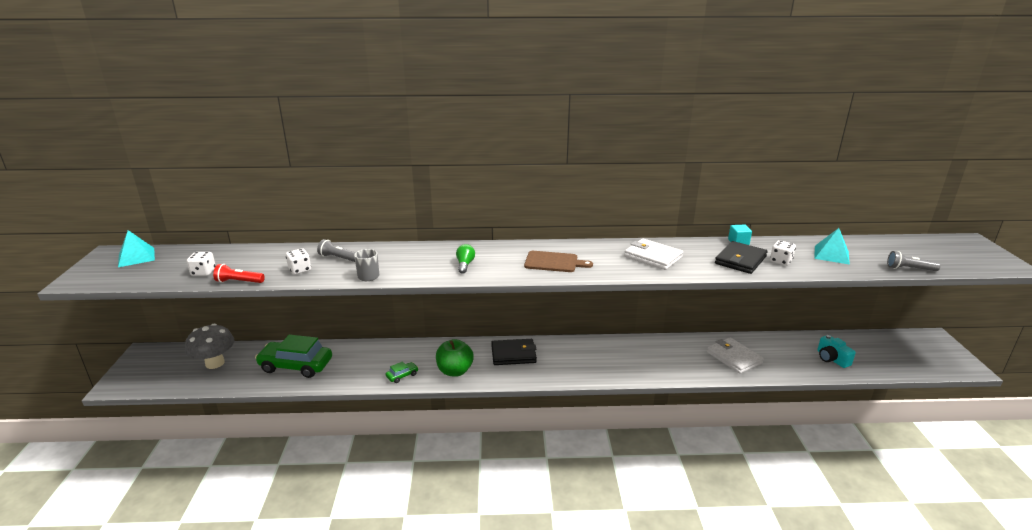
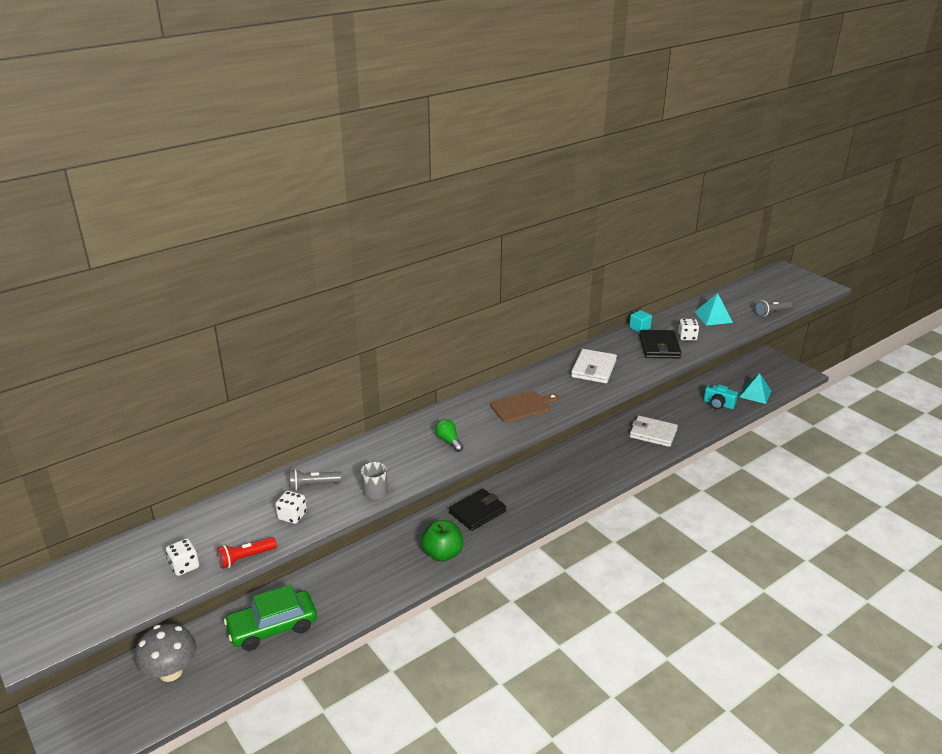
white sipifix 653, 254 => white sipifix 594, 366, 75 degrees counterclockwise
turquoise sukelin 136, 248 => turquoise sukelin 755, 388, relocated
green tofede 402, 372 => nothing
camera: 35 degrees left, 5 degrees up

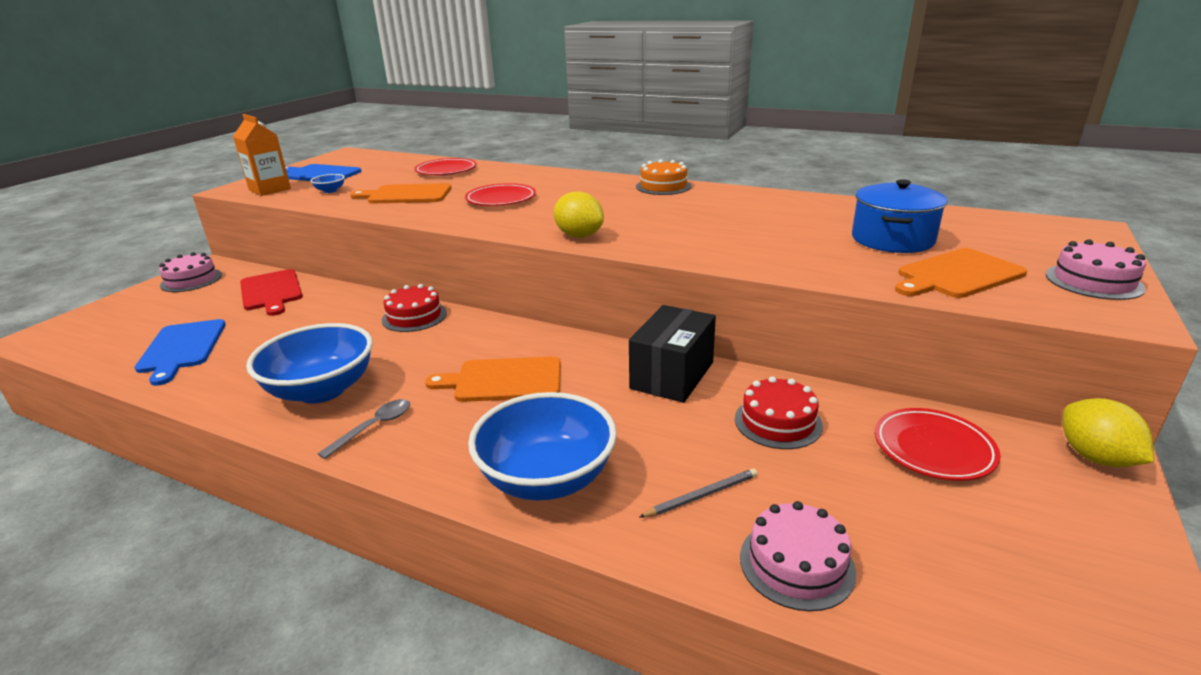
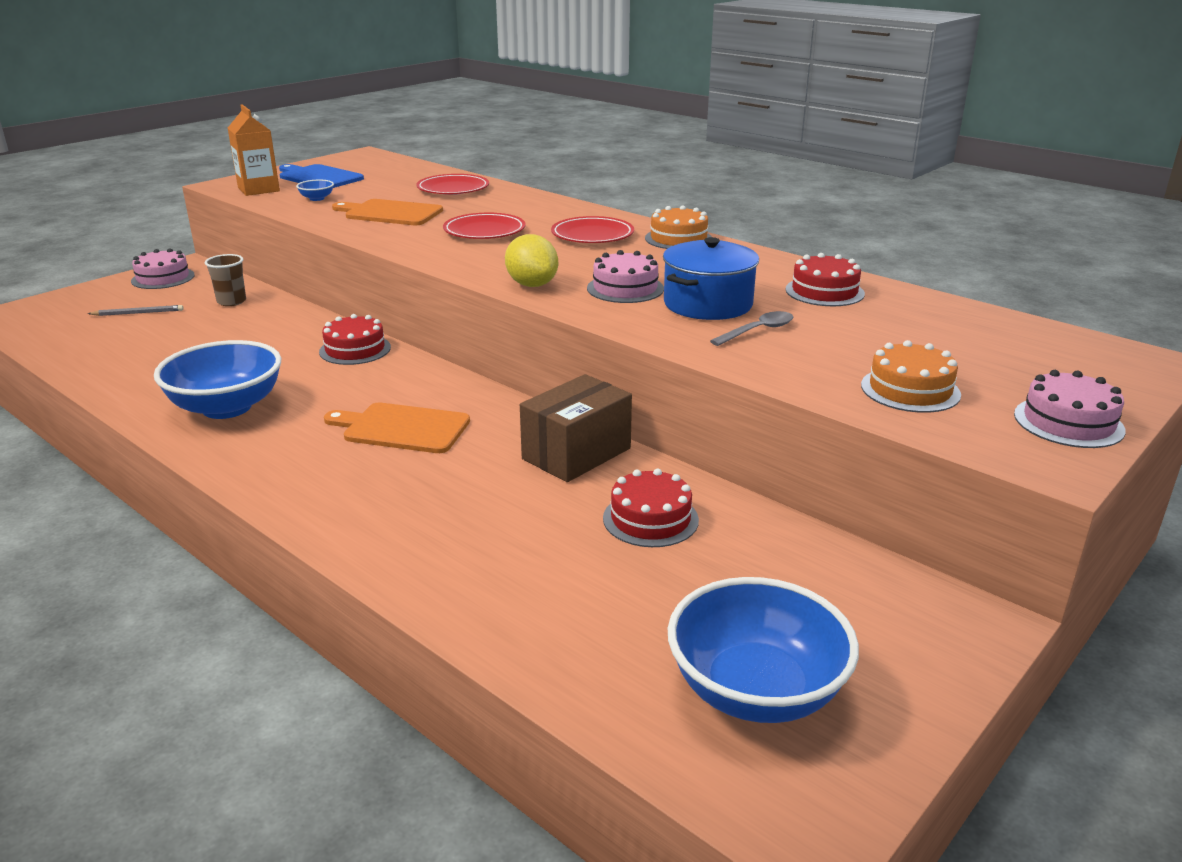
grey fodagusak 698, 493 => grey fodagusak 136, 310, relocated
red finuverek 271, 292 => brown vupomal 225, 280
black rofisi 672, 354 => brown rofisi 576, 428
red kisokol 937, 444 => red kisokol 592, 229, relocated
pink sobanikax 798, 556 => pink sobanikax 625, 276, relocated
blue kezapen 900, 216 => blue kezapen 711, 278, relocated
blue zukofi 542, 446 => blue zukofi 763, 650, relocated
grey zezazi 364, 429 => grey zezazi 751, 328, relocated
nothing => red sobanikax 825, 279
orange finuverek 961, 273 => orange sobanikax 911, 376
blue finuverek 180, 352 => nothing
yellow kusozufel 1108, 432 => nothing
camera: 15 degrees right, 0 degrees up

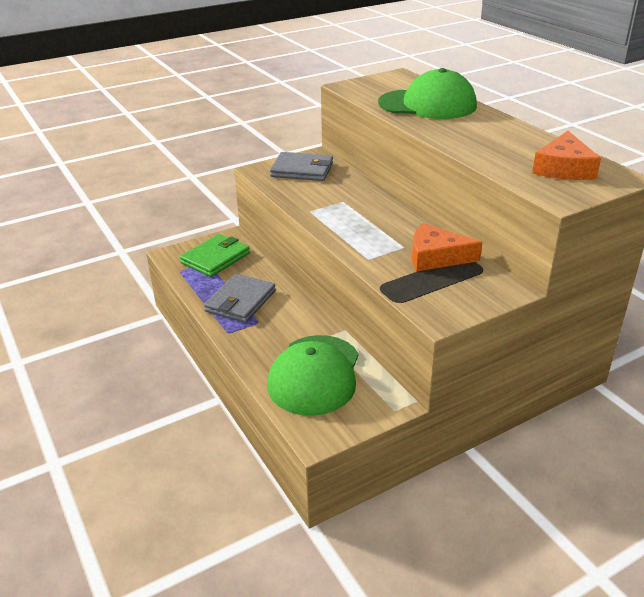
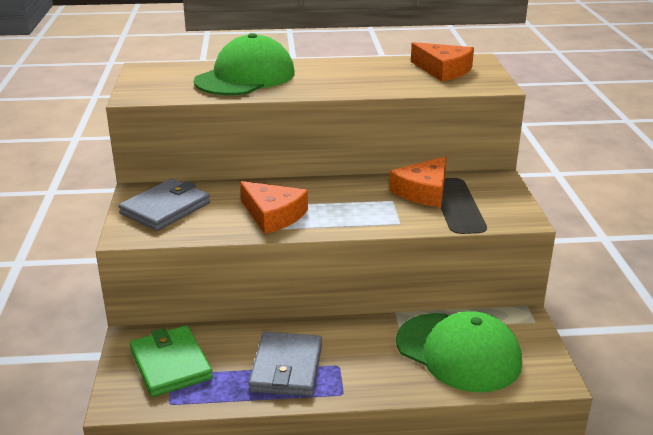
nothing => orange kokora 274, 207
grey sipifix 240, 298 => grey sipifix 285, 364, 45 degrees clockwise
camera: 65 degrees left, 5 degrees down

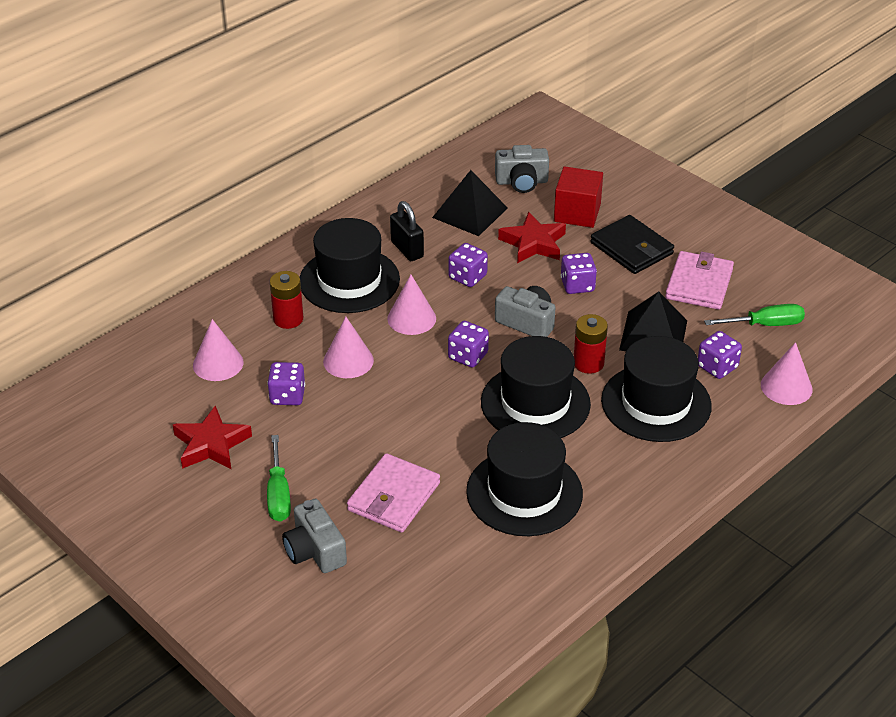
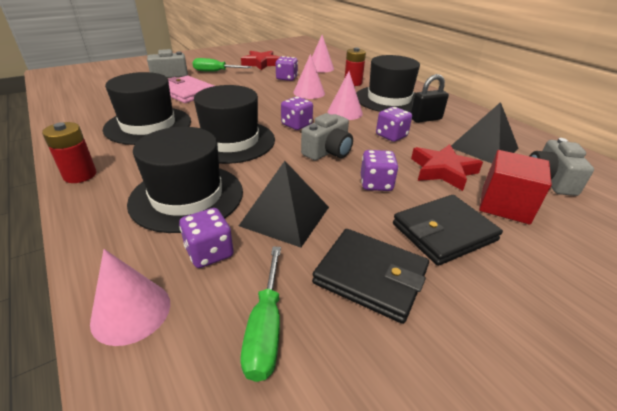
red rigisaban 591, 344 => red rigisaban 69, 152, relocated
pink sipifix 699, 280 => black sipifix 370, 276
camera: 100 degrees right, 5 degrees down

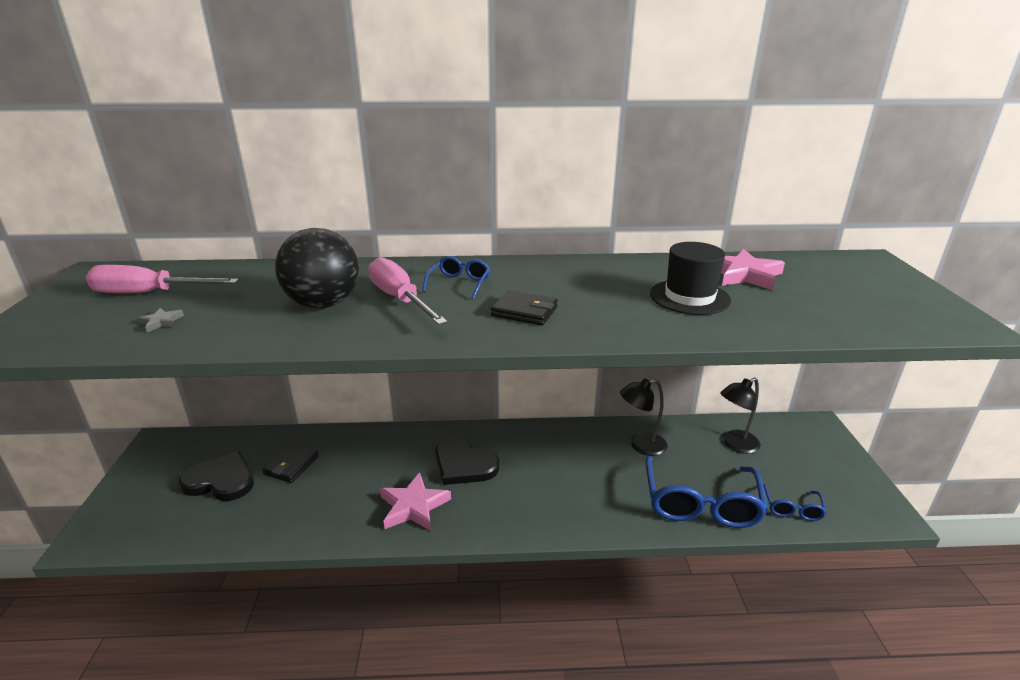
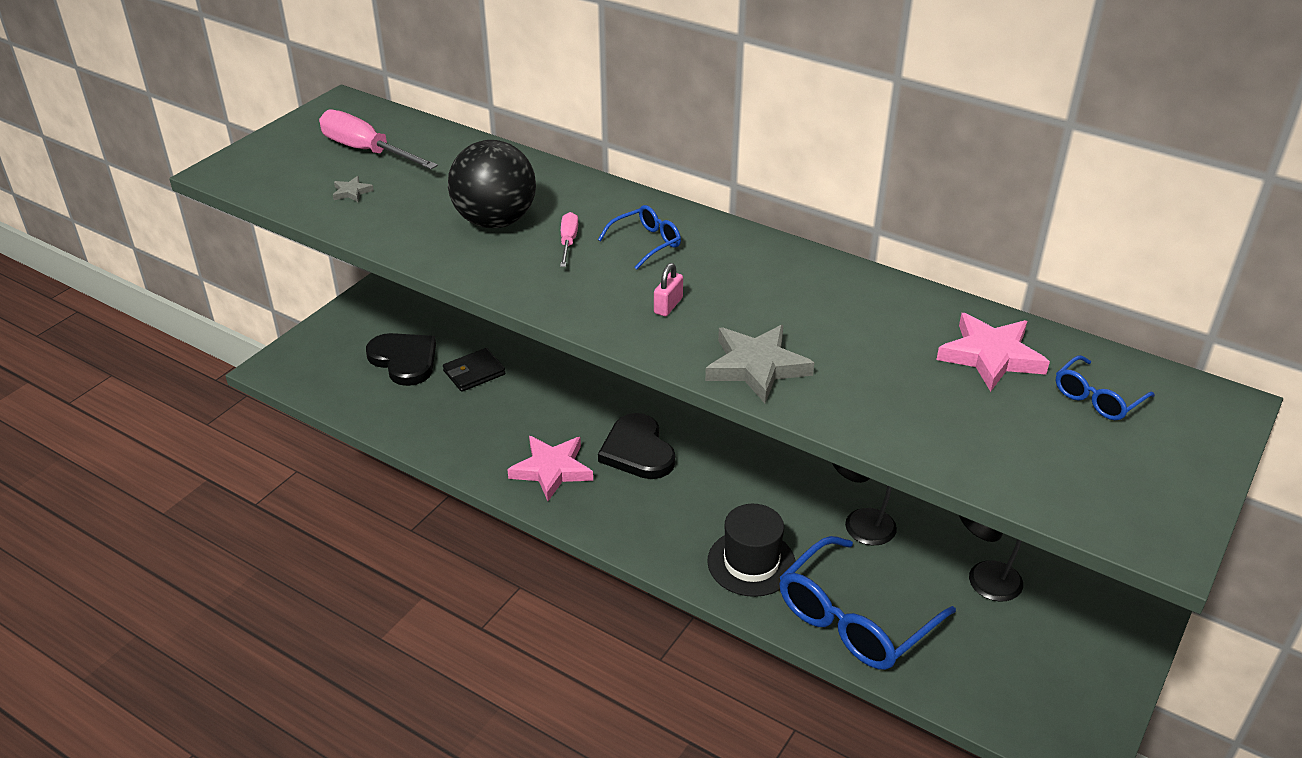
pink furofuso 408, 291 => pink furofuso 569, 239, x0.52
black sipifix 524, 307 => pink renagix 668, 289
nothing => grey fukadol 759, 364
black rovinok 690, 278 => black rovinok 751, 550, relocated
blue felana 795, 502 => blue felana 1105, 387, relocated
camera: 35 degrees right, 10 degrees up

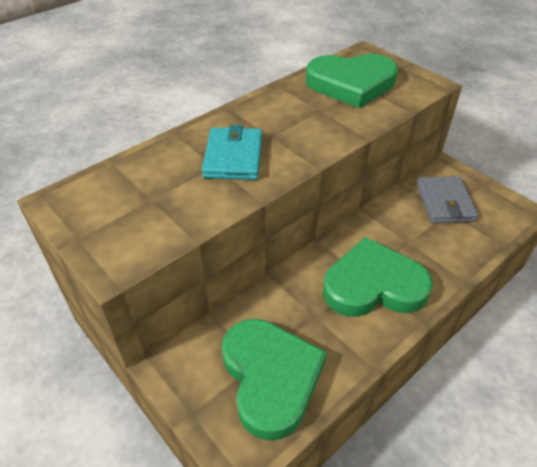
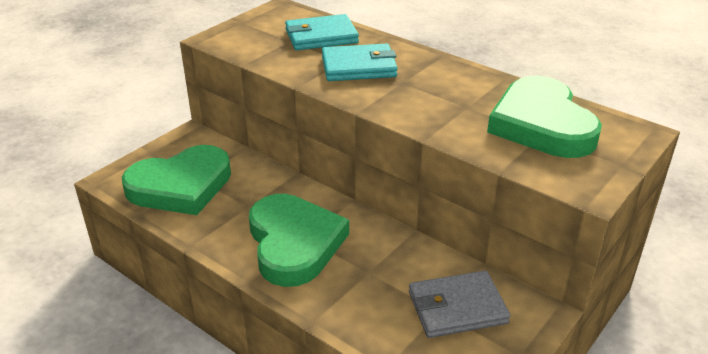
nothing => turquoise sipifix 322, 32
camera: 80 degrees right, 10 degrees down

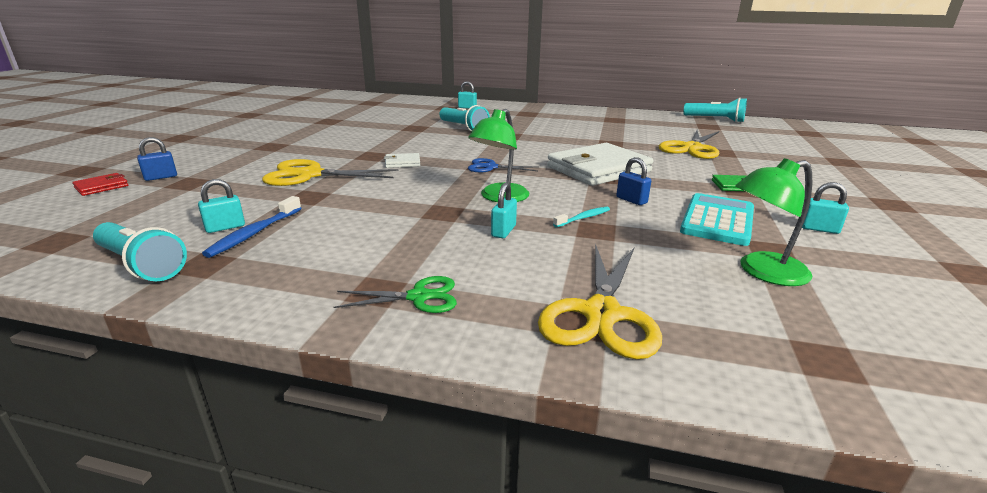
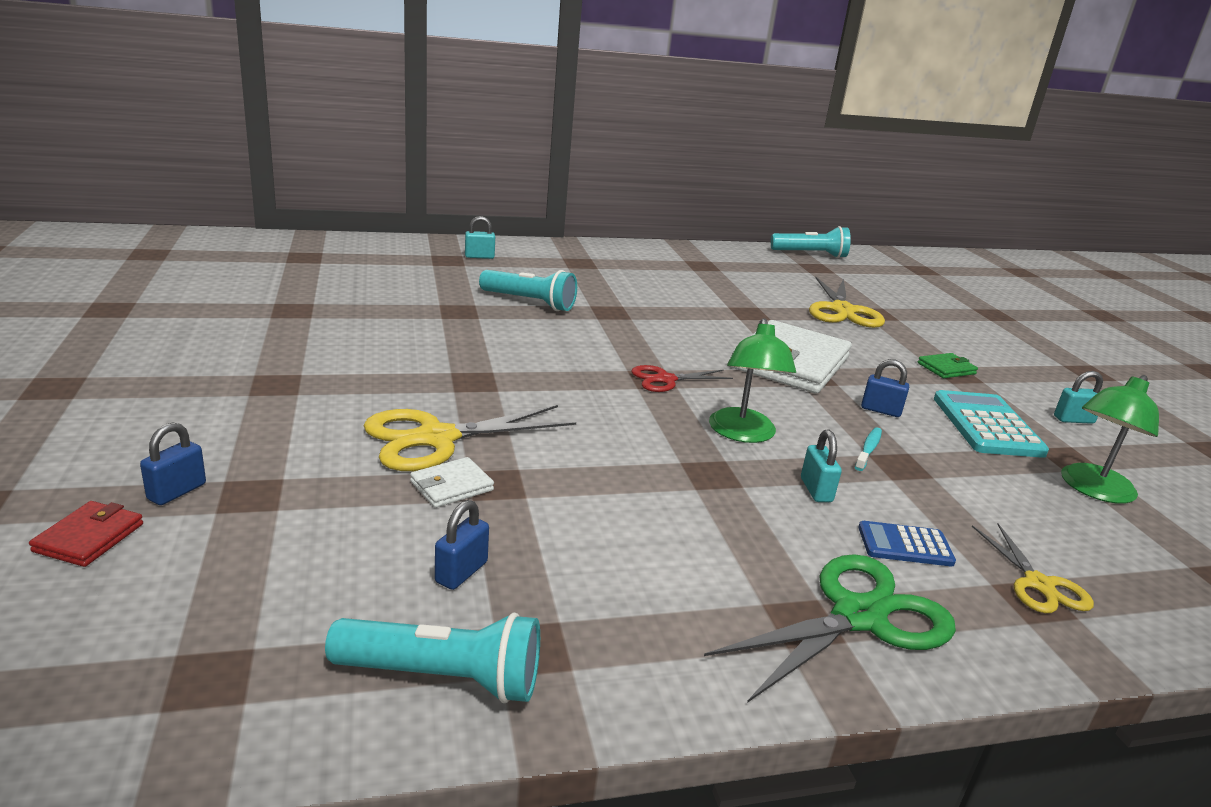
white sipifix 402, 160 => white sipifix 452, 482, relocated
turquoise renagix 221, 206 => blue renagix 462, 545
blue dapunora 502, 165 => red dapunora 682, 378
green dapunora 395, 294 => green dapunora 830, 628, x1.72
nothing => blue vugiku 907, 543
yellow dapunora 600, 301 => yellow dapunora 1033, 568, x0.58
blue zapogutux 251, 227 => nothing
camera: 30 degrees left, 0 degrees up

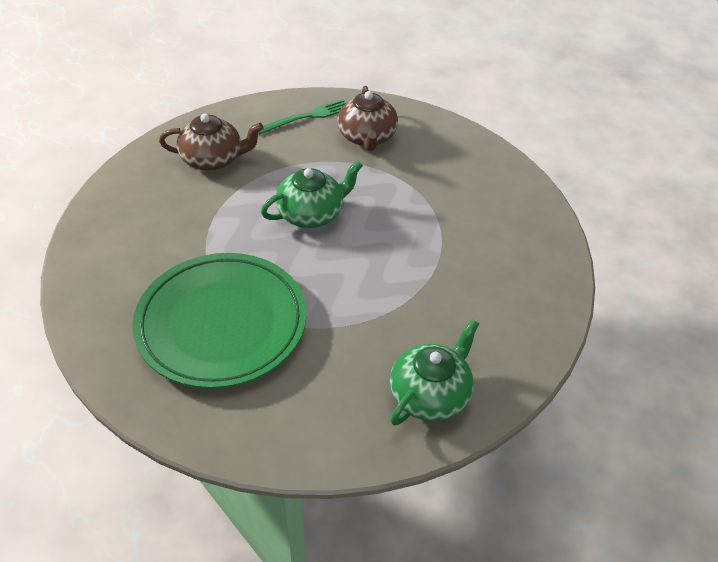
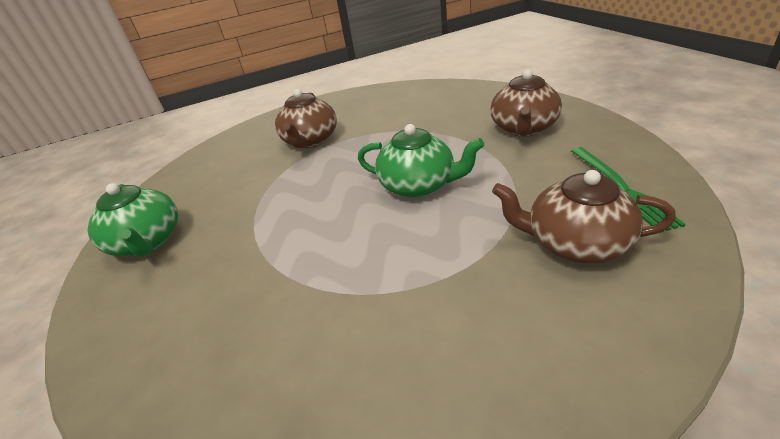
green kisokol 219, 321 => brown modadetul 306, 118
green modadetul 312, 194 => green modadetul 421, 161, 60 degrees counterclockwise
camera: 115 degrees right, 10 degrees down

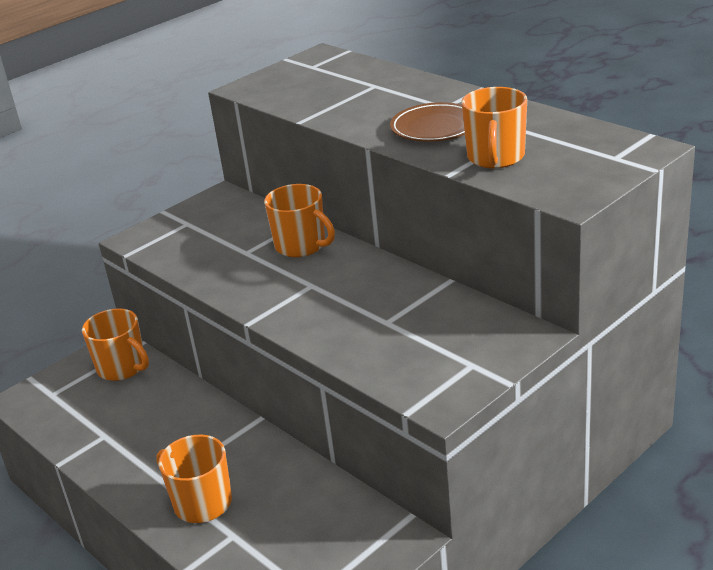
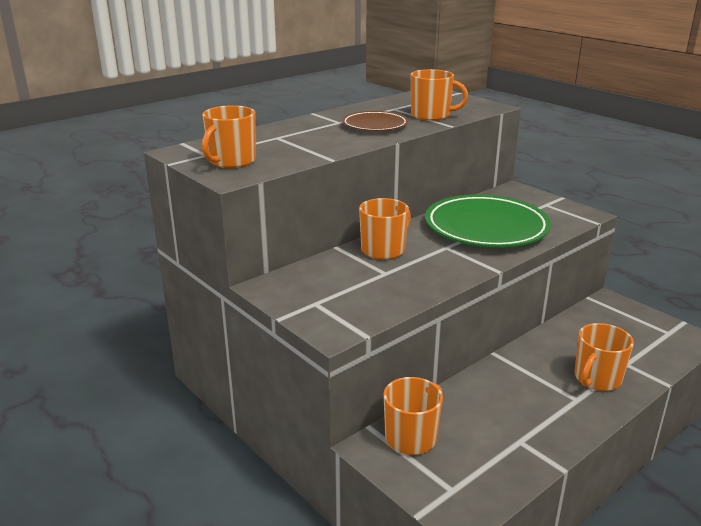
nothing => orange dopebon 229, 136
nothing => green kisokol 488, 220
camera: 90 degrees left, 5 degrees down

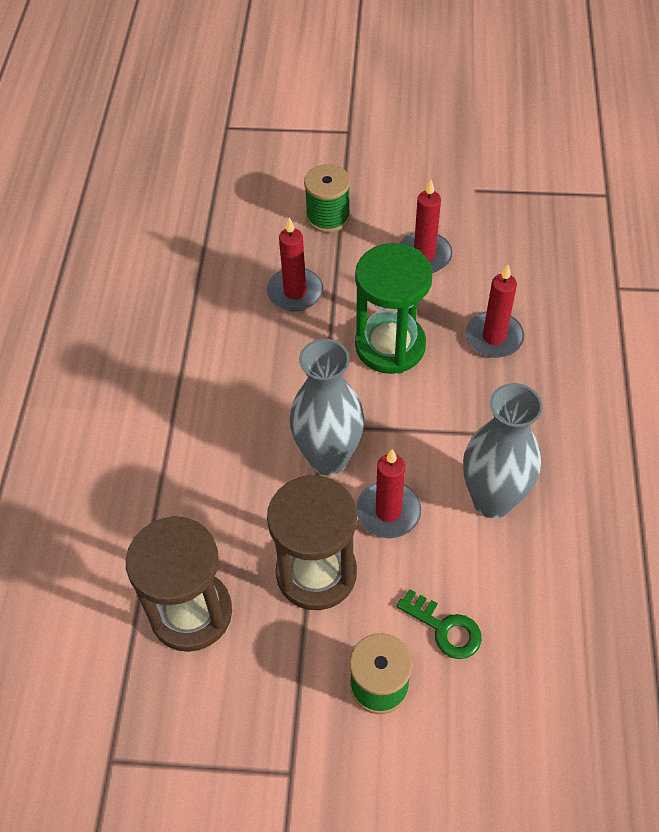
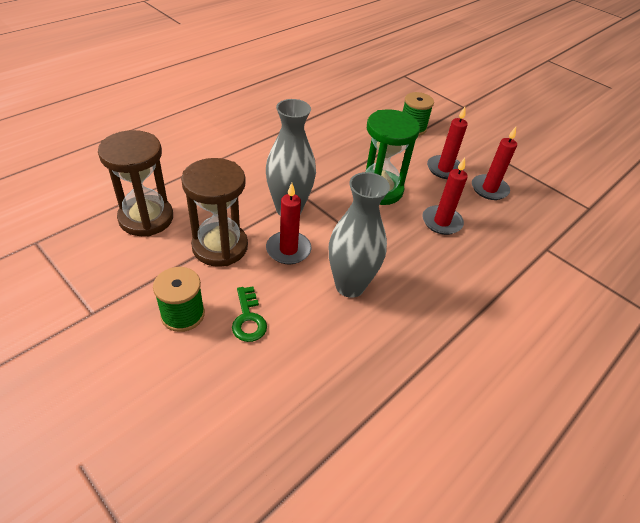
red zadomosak 295, 264 => red zadomosak 494, 163, relocated
camera: 35 degrees right, 10 degrees down

